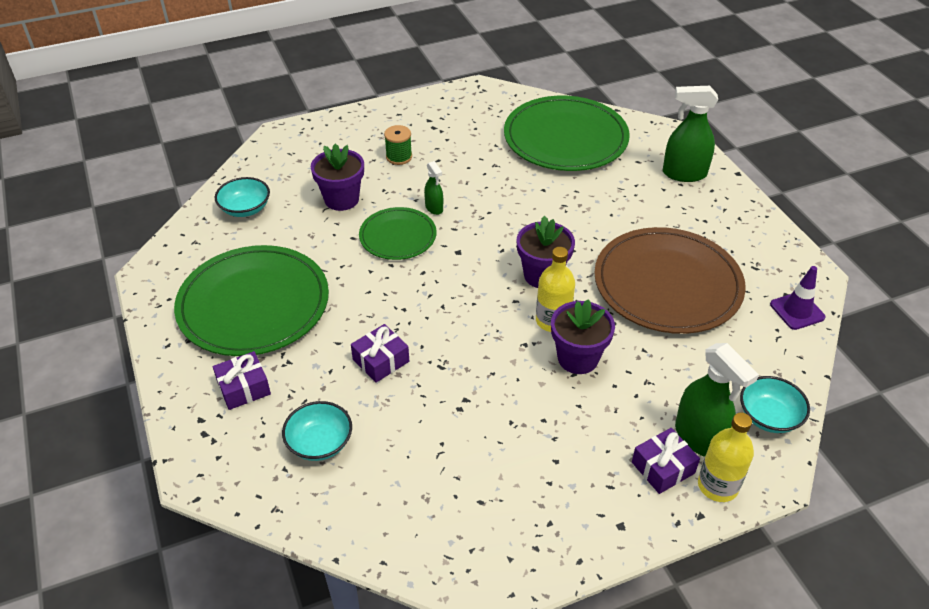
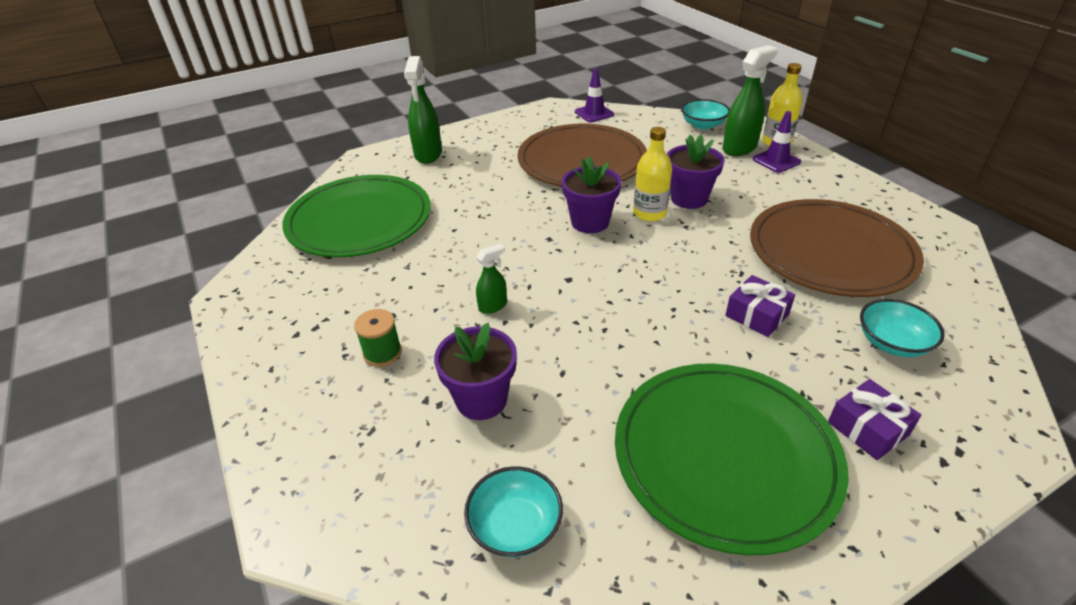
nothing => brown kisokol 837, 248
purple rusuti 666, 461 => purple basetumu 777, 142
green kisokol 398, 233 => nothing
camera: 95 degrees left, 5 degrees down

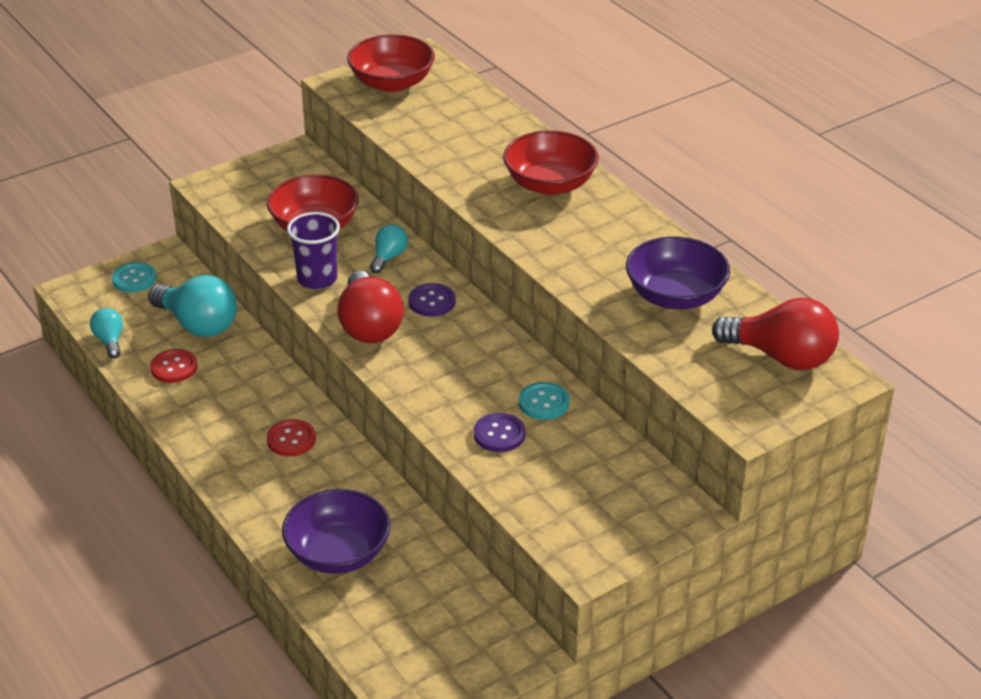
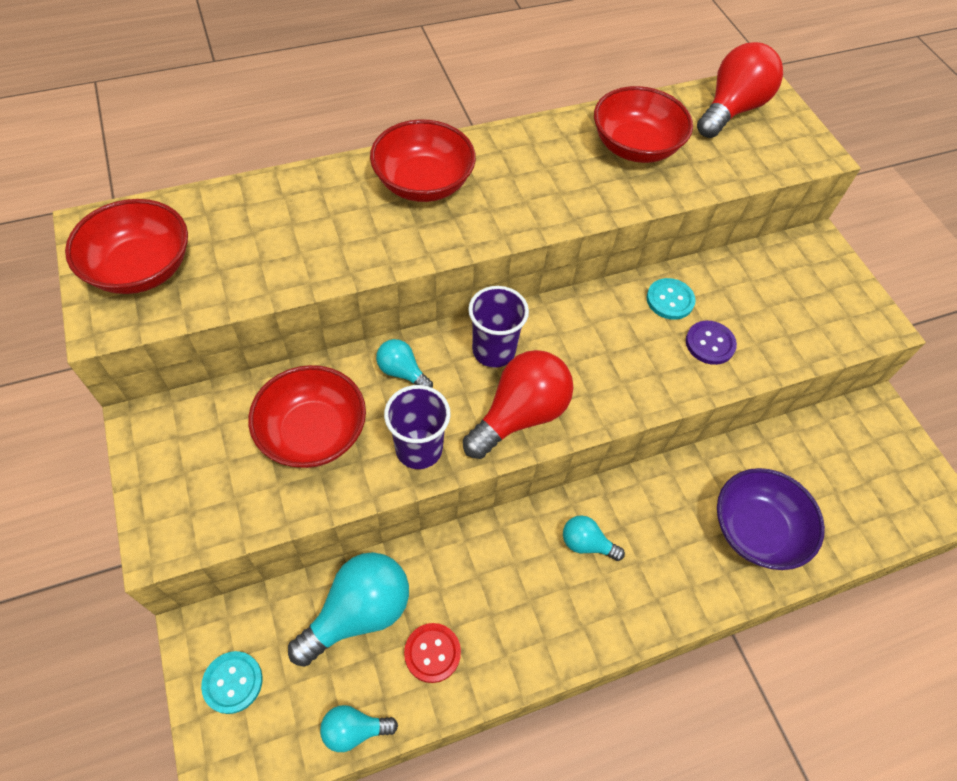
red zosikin 370, 307 => red zosikin 518, 404, 45 degrees counterclockwise
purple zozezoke 432, 300 => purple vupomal 498, 327
red zozezoke 291, 437 => turquoise zosikin 594, 538
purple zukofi 678, 272 => red zukofi 643, 124
camera: 80 degrees left, 20 degrees up

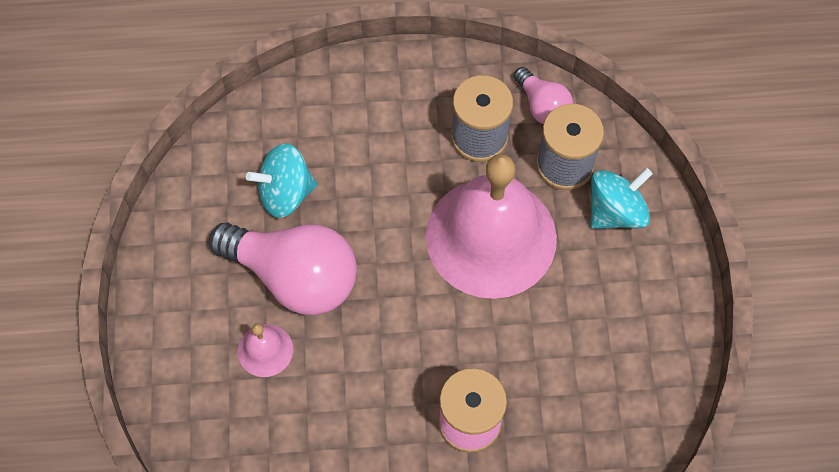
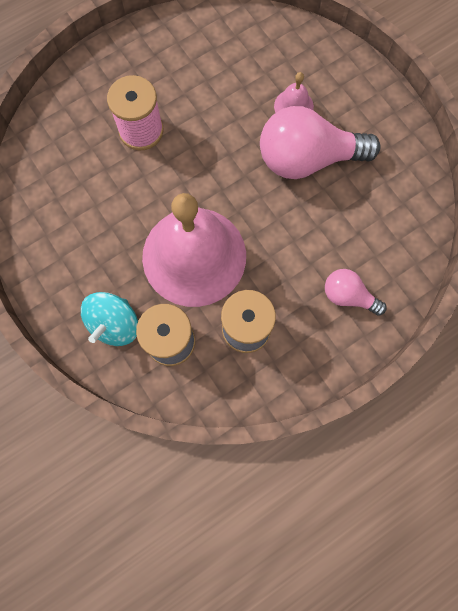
pink zosikin 543, 95 => pink zosikin 356, 292, relocated
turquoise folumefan 281, 180 => nothing
camera: 150 degrees right, 10 degrees up

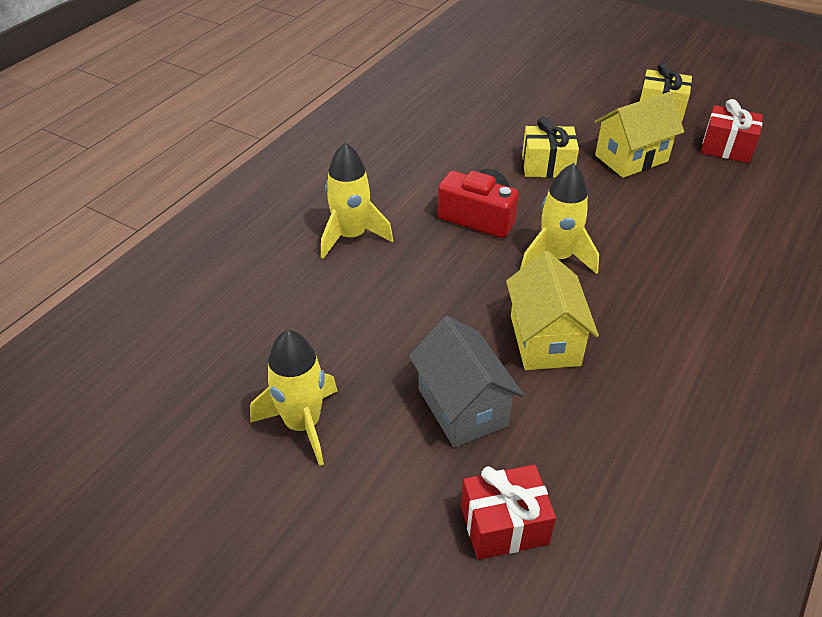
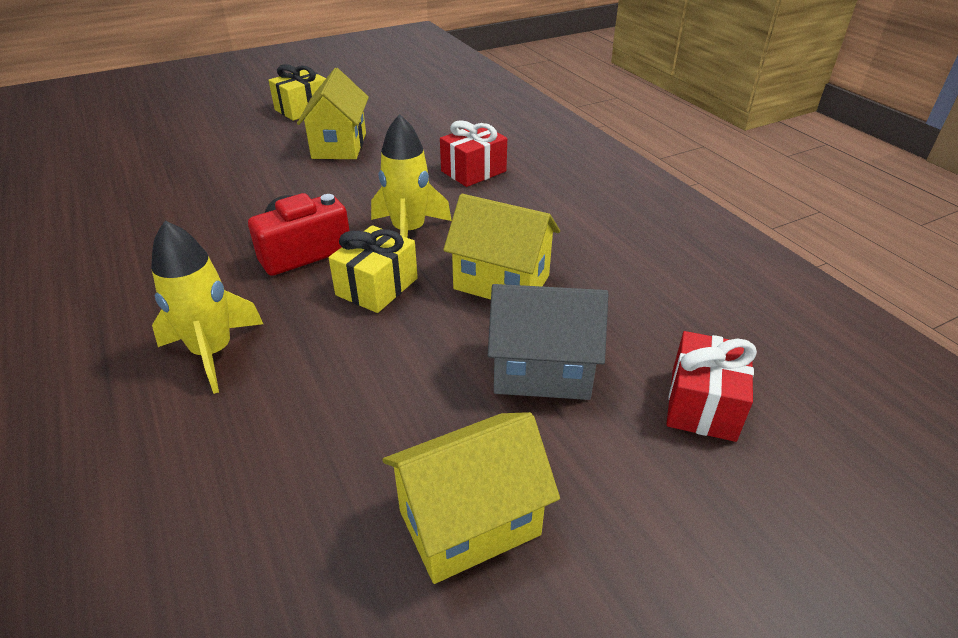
yellow rusuti 550, 147 => yellow rusuti 373, 269, relocated
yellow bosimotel 294, 398 => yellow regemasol 471, 498
red rusuti 732, 131 => red rusuti 473, 153, relocated
camera: 60 degrees left, 5 degrees down

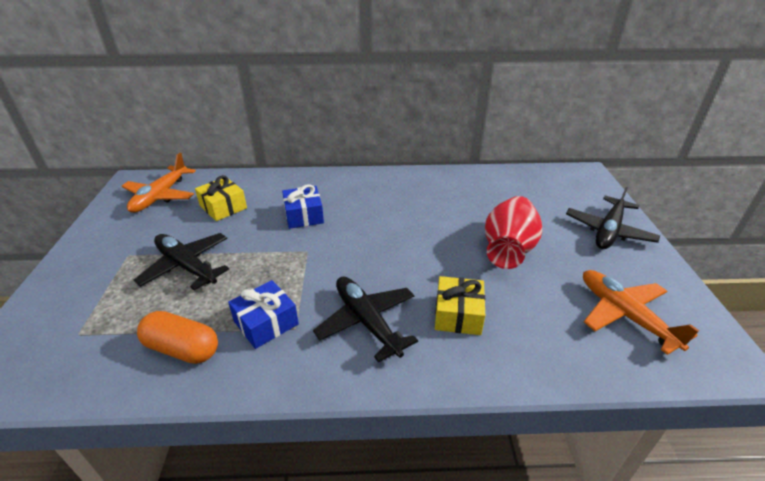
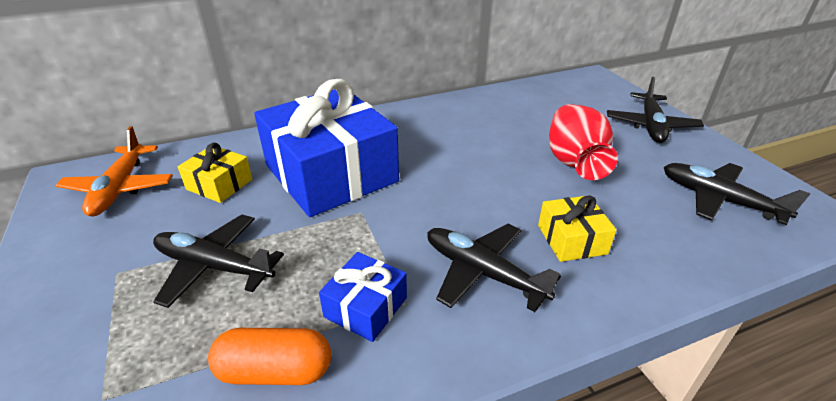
blue rusuti 303, 206 => blue rusuti 326, 148, x2.26
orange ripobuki 641, 312 => black ripobuki 737, 194
camera: 20 degrees left, 0 degrees up

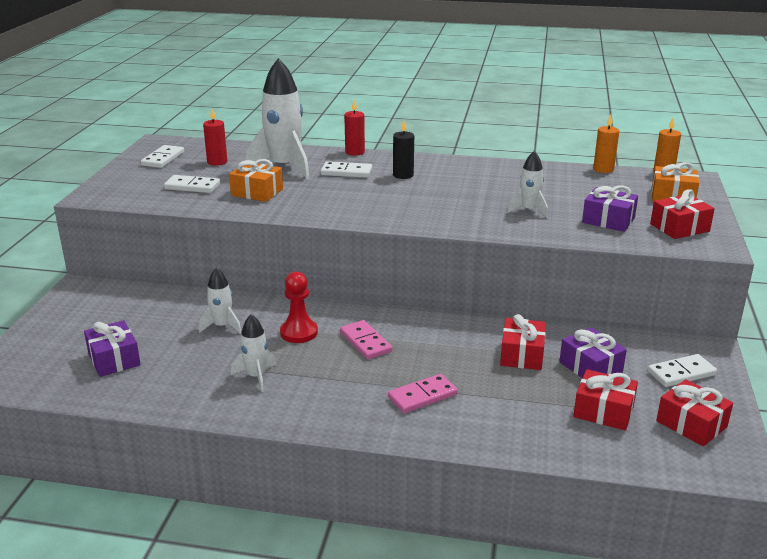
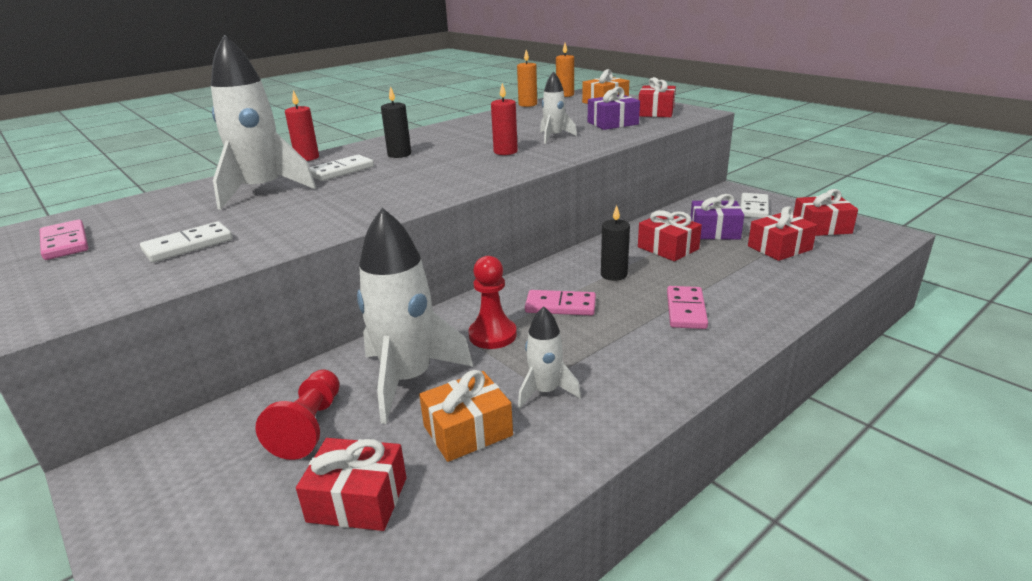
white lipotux 162, 156 => pink lipotux 64, 240
nothing => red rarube 297, 415
purple rusuti 112, 348 => red rusuti 351, 484
white bosimotel 220, 301 => white bosimotel 415, 316, x1.93
orange rusuti 256, 180 => orange rusuti 466, 416, relocated
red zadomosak 215, 137 => red zadomosak 504, 119, relocated
nothing => black zadomosak 615, 243
camera: 50 degrees left, 0 degrees up

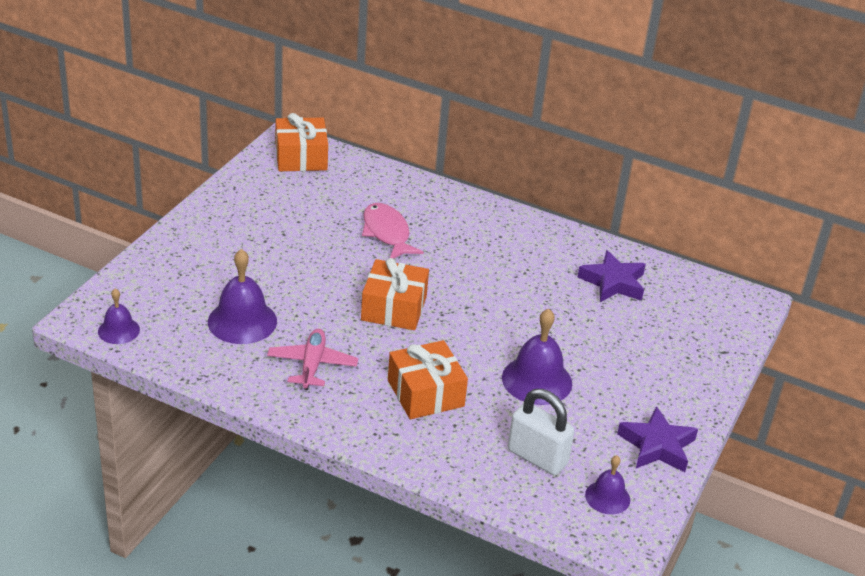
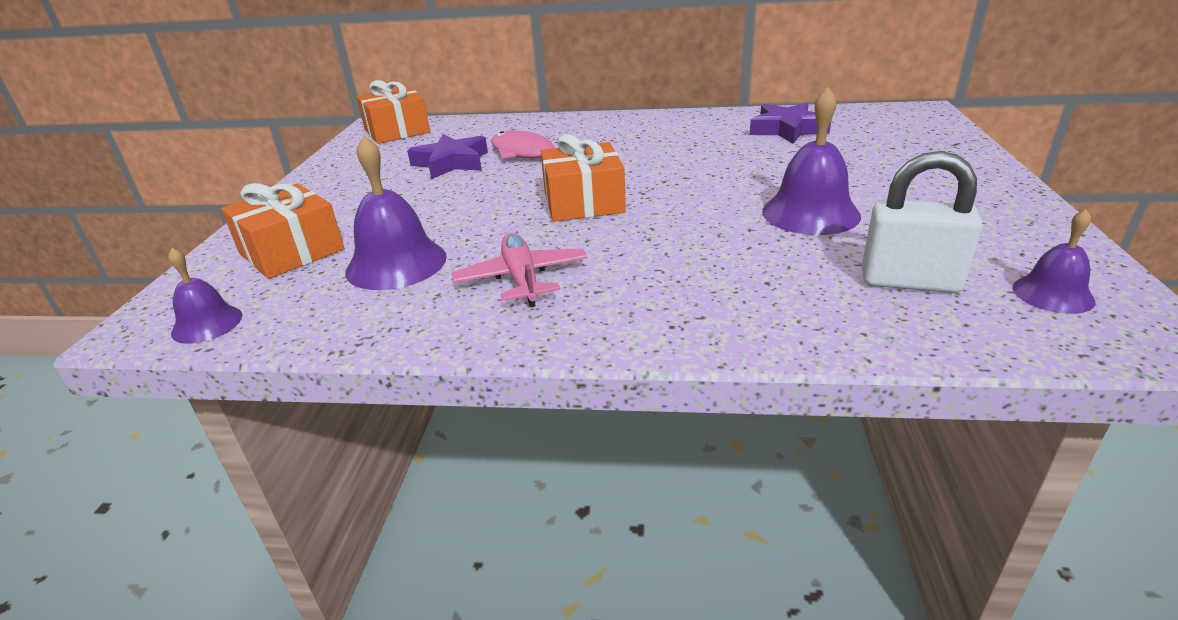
orange rusuti 428, 379 => orange rusuti 283, 231, relocated
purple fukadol 657, 439 => purple fukadol 447, 156, relocated
camera: 15 degrees left, 5 degrees down

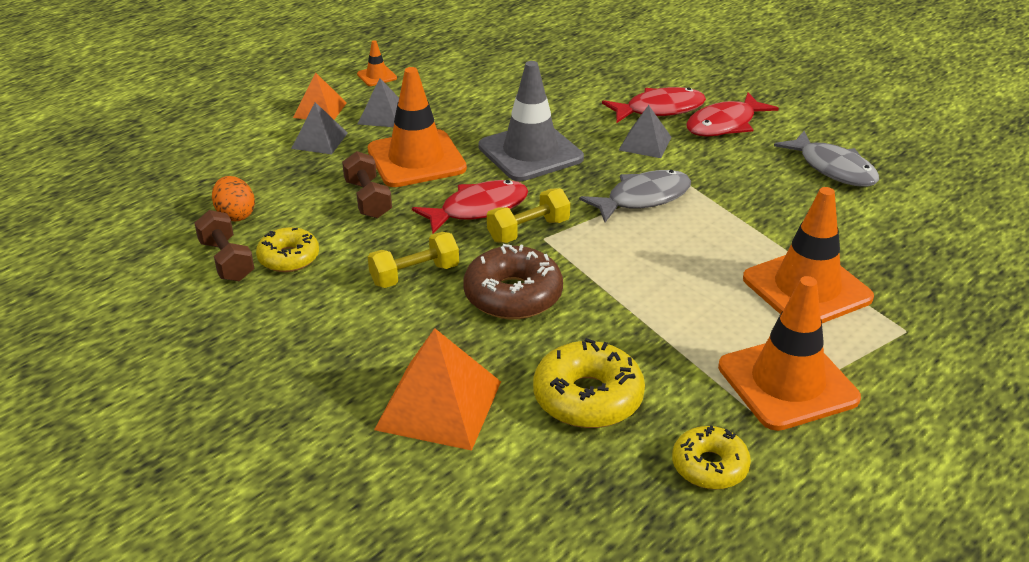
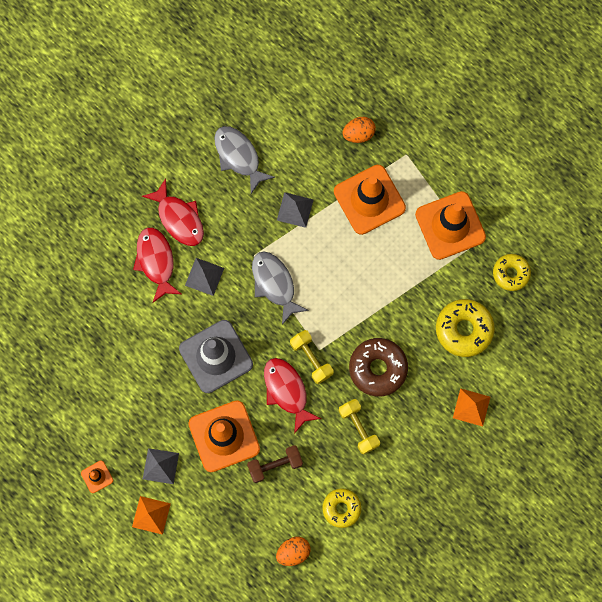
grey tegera 826, 159 => grey tegera 244, 160, 90 degrees counterclockwise
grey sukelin 319, 128 => grey sukelin 295, 210, relocated
nothing => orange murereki 359, 130
orange sukelin 437, 389 => orange sukelin 471, 407, x0.59
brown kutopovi 224, 245 => nothing
camera: 90 degrees left, 40 degrees up

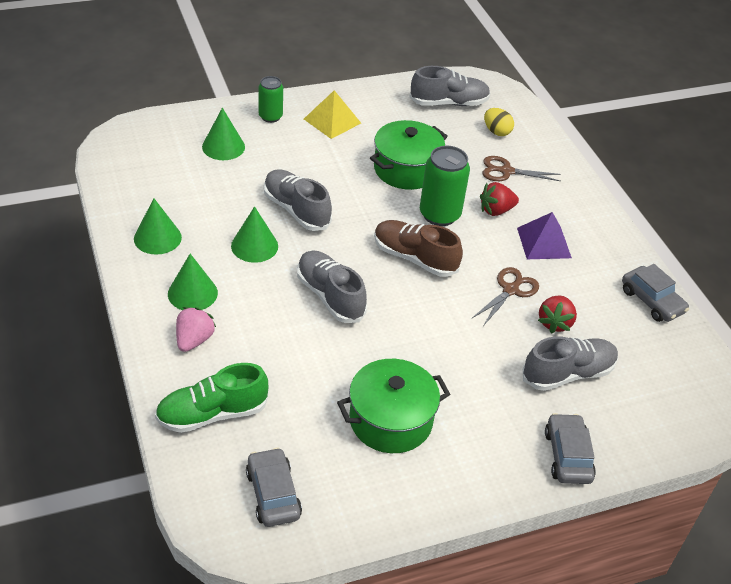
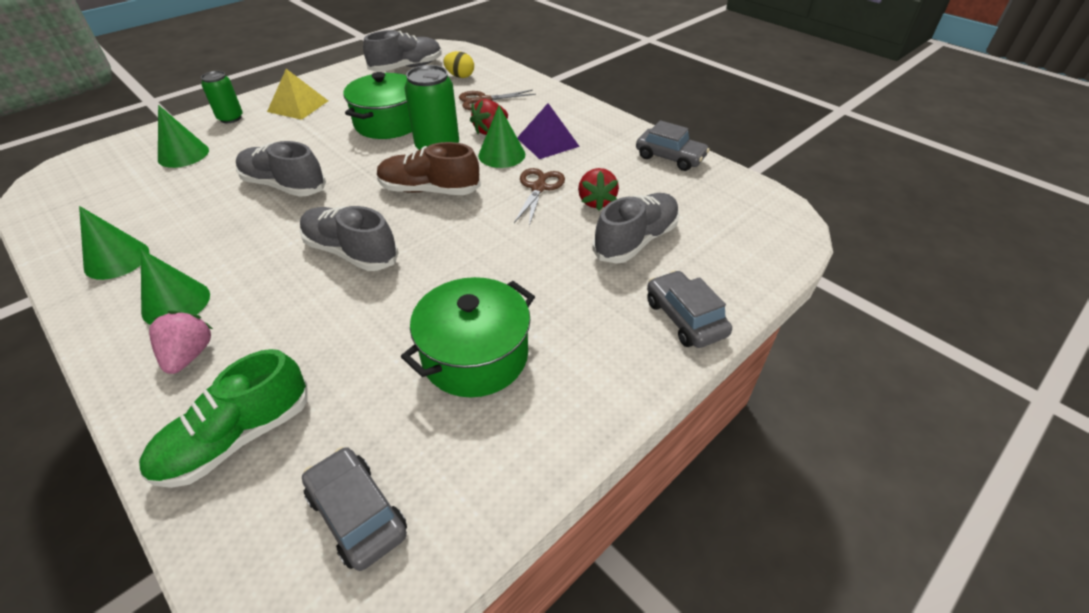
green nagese 254, 234 => green nagese 501, 137, relocated
camera: 20 degrees left, 0 degrees up

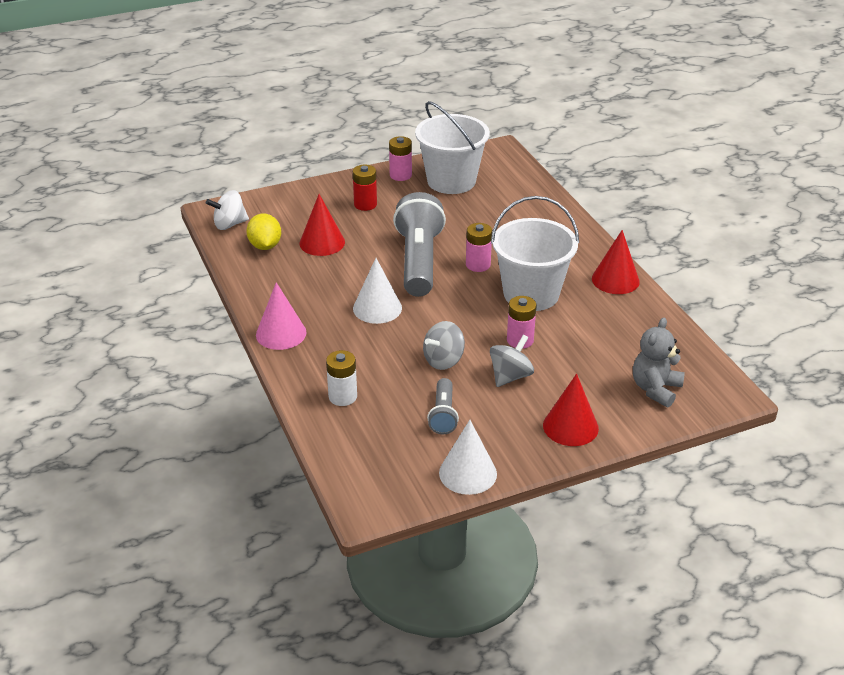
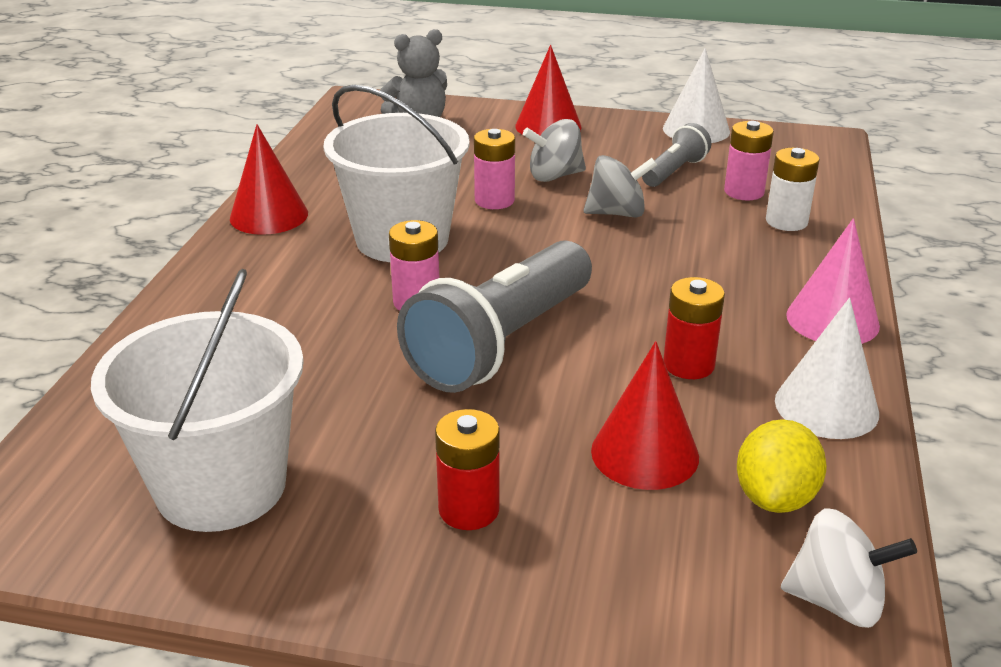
nothing => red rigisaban 694, 328
pink rigisaban 400, 158 => pink rigisaban 749, 161, relocated
white nagese 377, 291 => white nagese 827, 368, relocated
camera: 145 degrees left, 5 degrees down

